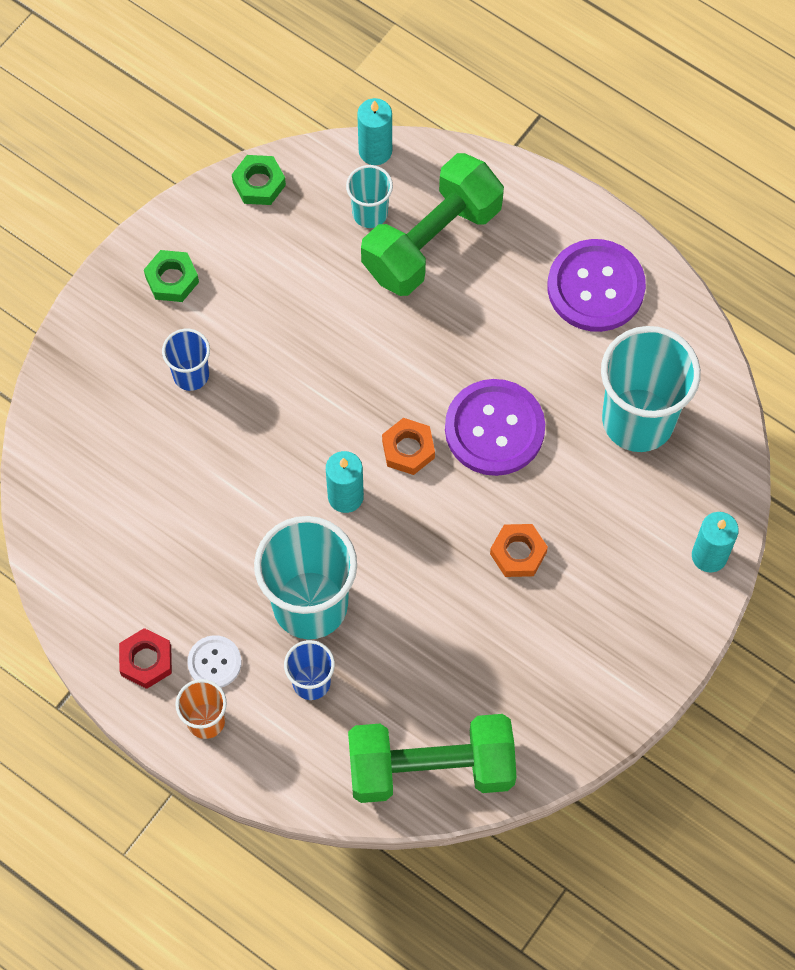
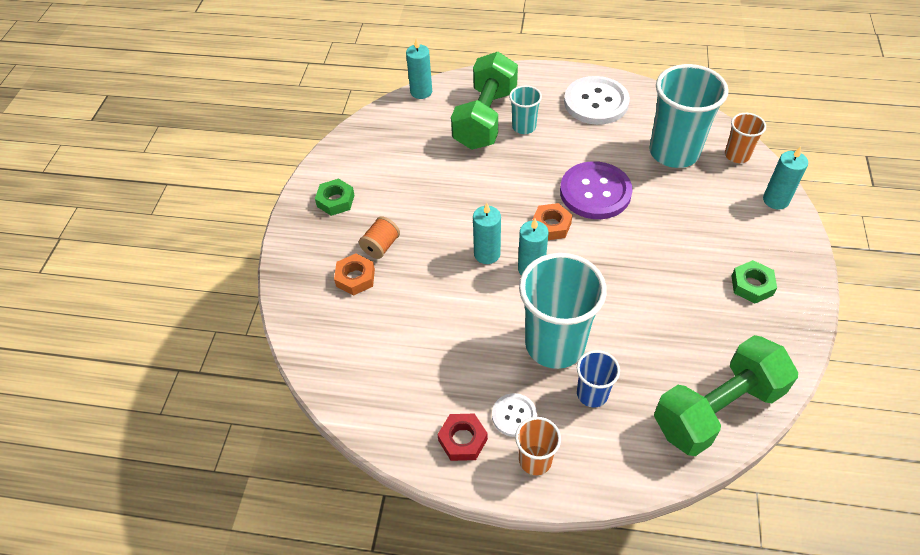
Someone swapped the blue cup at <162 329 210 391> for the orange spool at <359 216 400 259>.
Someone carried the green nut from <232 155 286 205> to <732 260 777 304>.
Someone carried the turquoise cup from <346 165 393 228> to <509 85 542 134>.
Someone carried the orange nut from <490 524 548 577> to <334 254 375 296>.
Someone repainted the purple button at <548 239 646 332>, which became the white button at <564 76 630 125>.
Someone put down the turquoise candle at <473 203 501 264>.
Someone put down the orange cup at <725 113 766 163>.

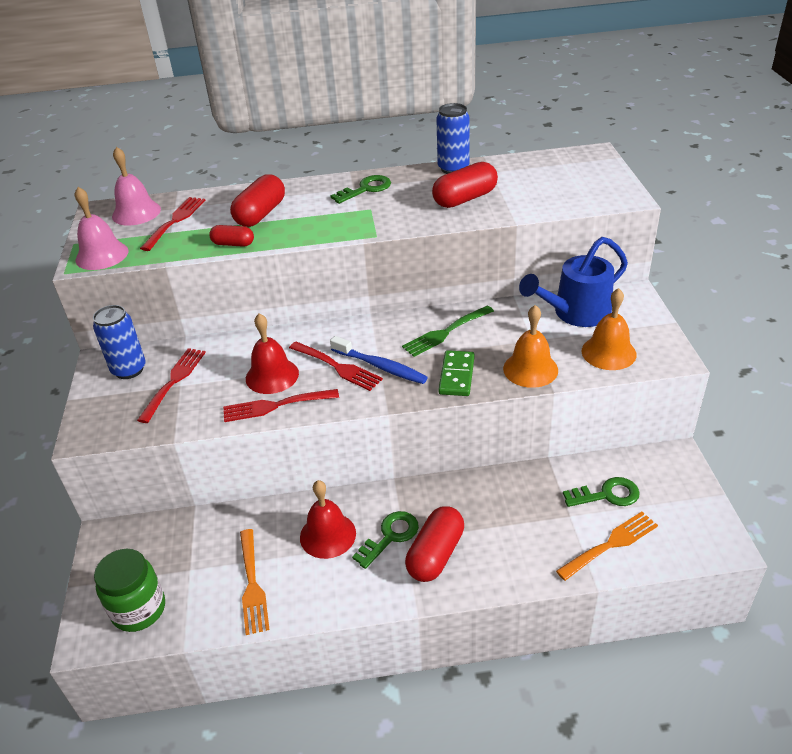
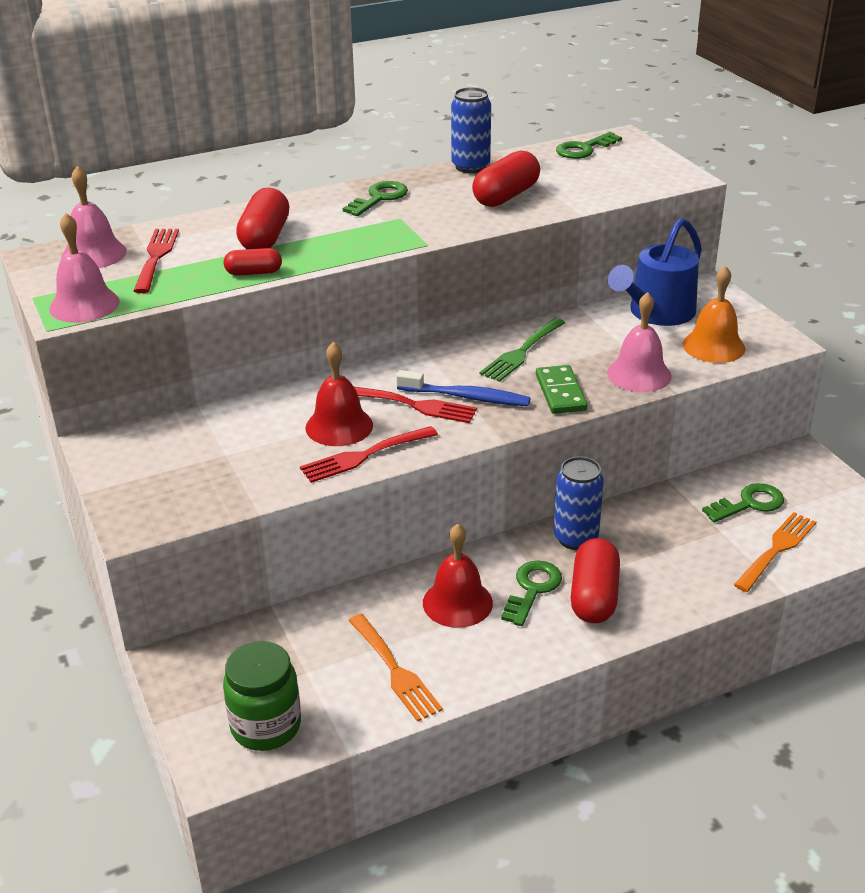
Someone carried the blue can from <93 305 146 379> to <554 457 604 550>.
Someone took away the red fork at <137 348 206 423>.
Someone repainted the orange bell at <503 305 558 388>, which became the pink bell at <607 292 672 392>.
Someone put down the green key at <556 132 622 159>.

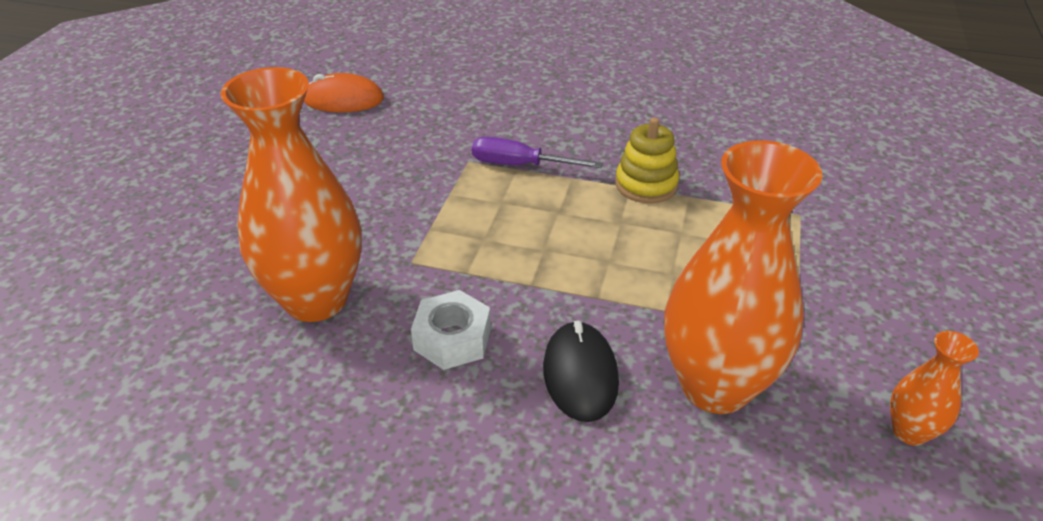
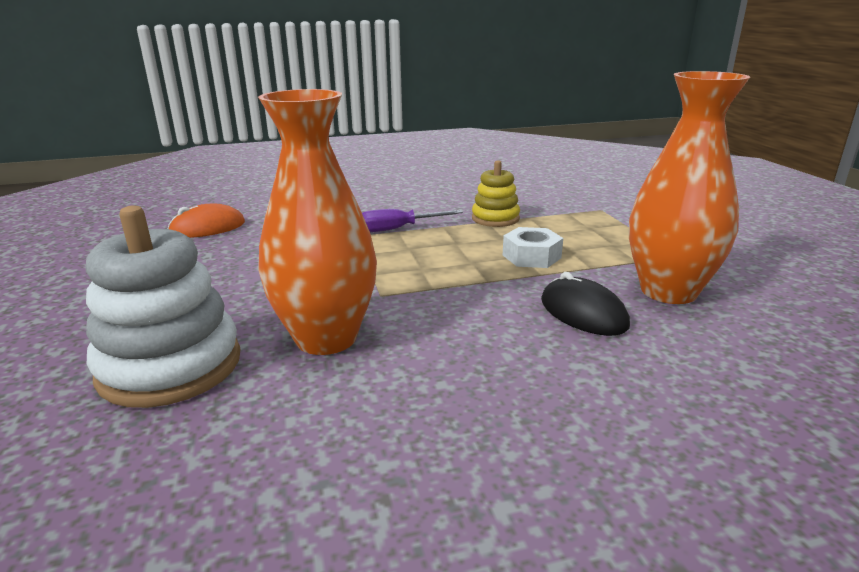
Someone carried the white nut from <411 290 491 370> to <503 227 563 268>.
Someone took away the orange vase at <890 331 979 445>.
Someone put down the white stacking toy at <86 206 240 408>.

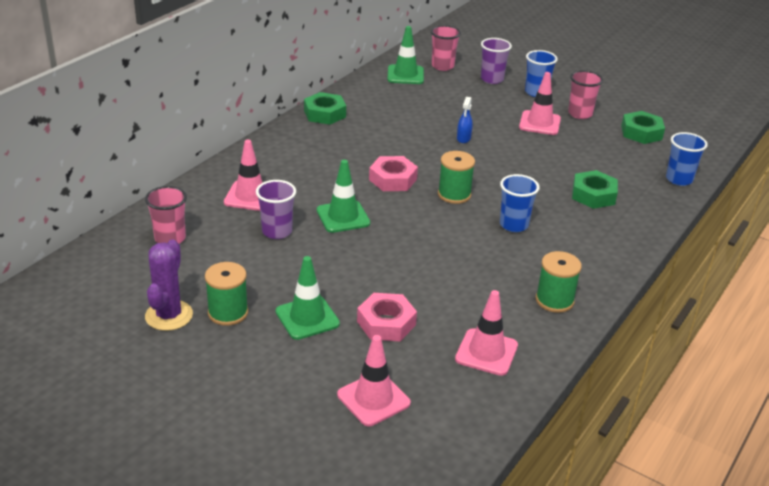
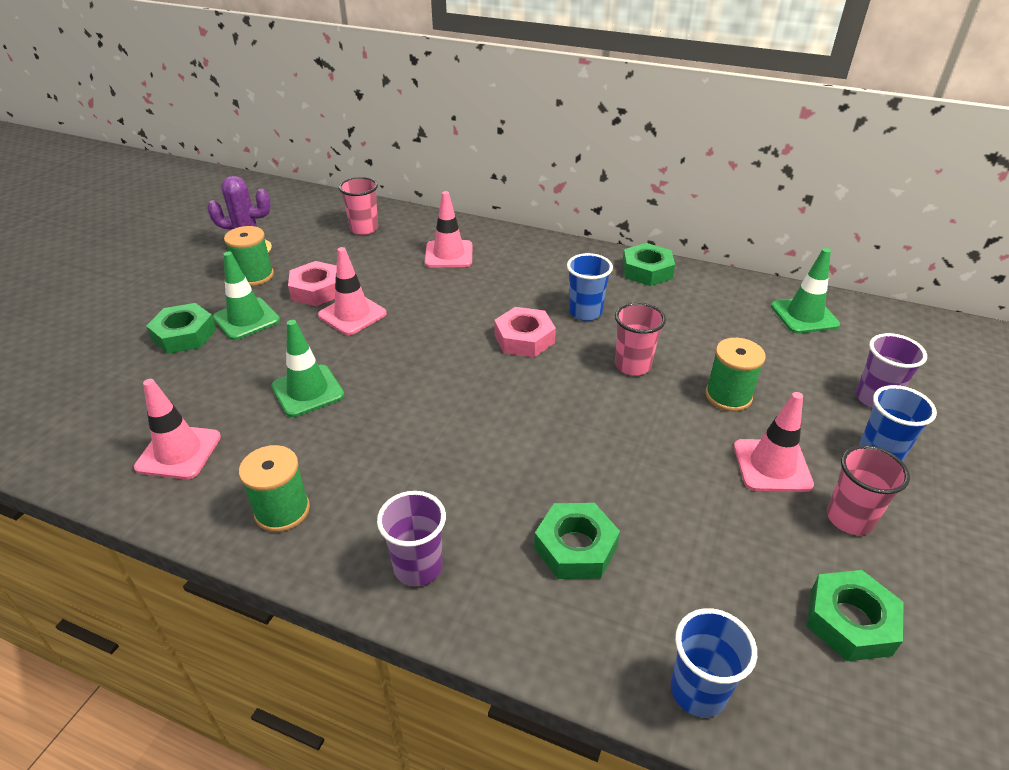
Someone carried the purple cup from <256 180 296 239> to <377 491 446 586>.
Someone carried the green traffic cone from <317 160 370 233> to <271 320 344 417>.
Someone carried the pink traffic cone from <337 335 411 426> to <318 247 387 335>.
Someone carried the pink nut from <357 293 417 341> to <288 261 337 306>.
Someone carried the pink cup from <431 25 461 71> to <615 302 666 376>.
Someone carried the green spool from <438 151 475 204> to <705 338 766 411>.
Someone took away the blue spray bottle at <457 97 473 143>.
Someone carried the blue cup from <500 174 540 232> to <567 253 613 321>.
Someone put down the green nut at <146 303 217 354>.

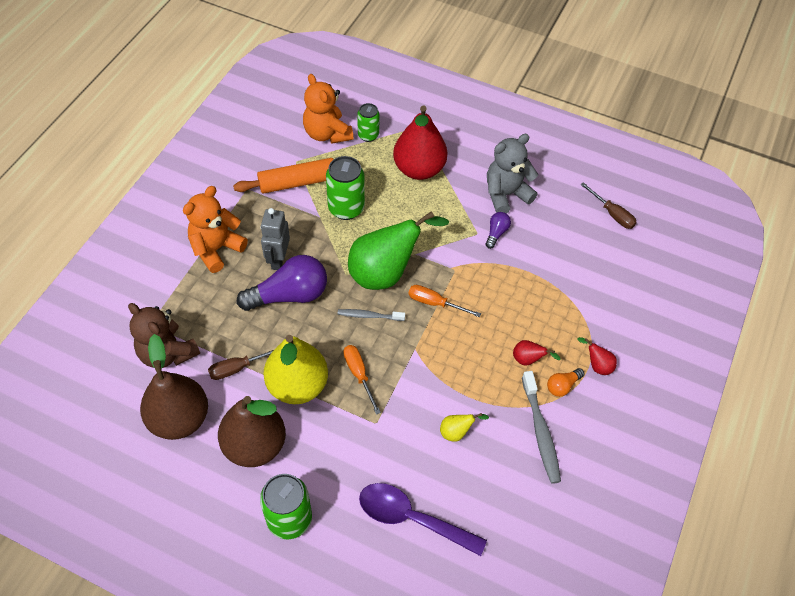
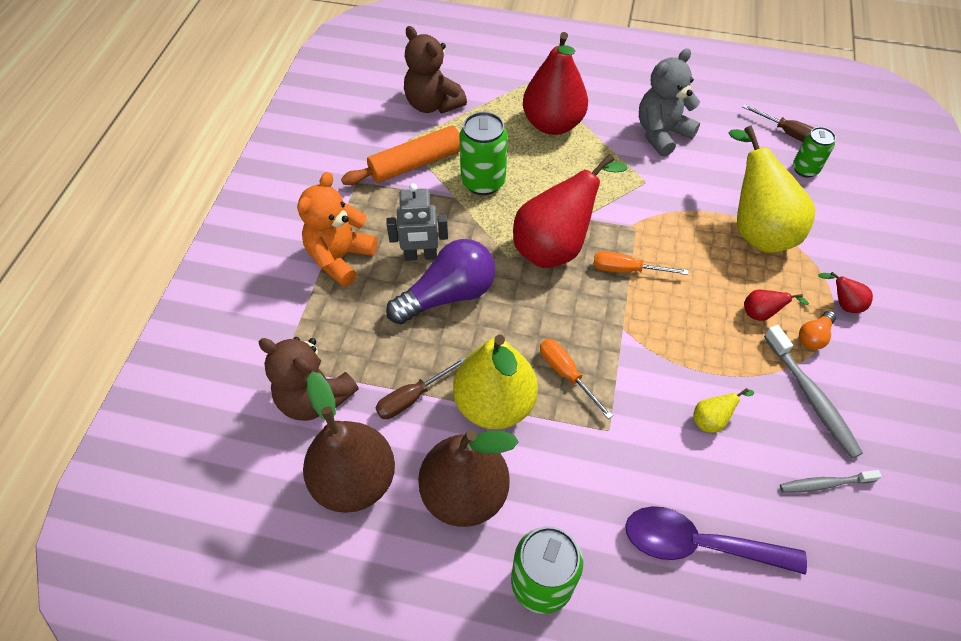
Someone rotated the grey robot at <261 208 290 270> by 90 degrees counterclockwise.
Someone repainted the orange teddy bear at <303 74 353 144>, which became the brown teddy bear at <404 26 467 113>.
Someone carried the grey toothbrush from <338 309 405 321> to <780 470 882 493>.
Someone repainted the green pear at <348 211 449 290>, which became the red pear at <513 154 628 268>.
Someone carried the green can from <357 103 380 142> to <793 127 836 177>.
Someone took away the purple light bulb at <485 212 511 249>.
Someone put down the yellow pear at <729 126 815 253>.

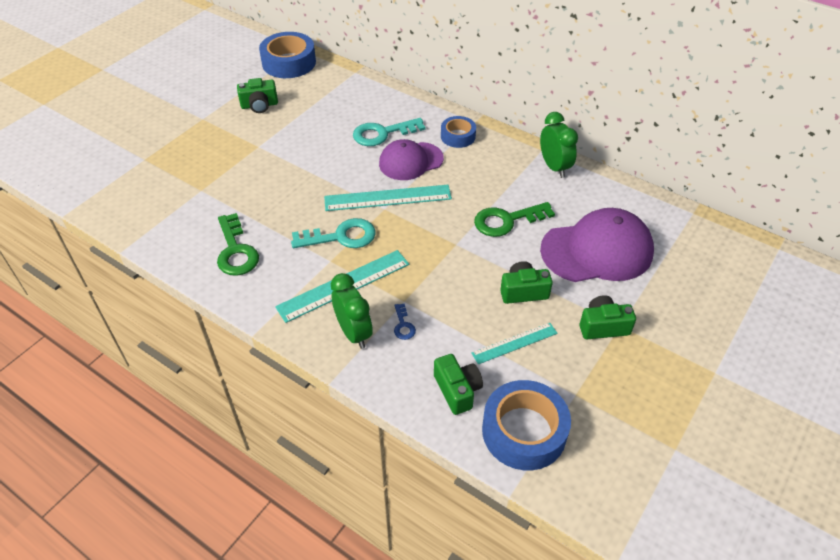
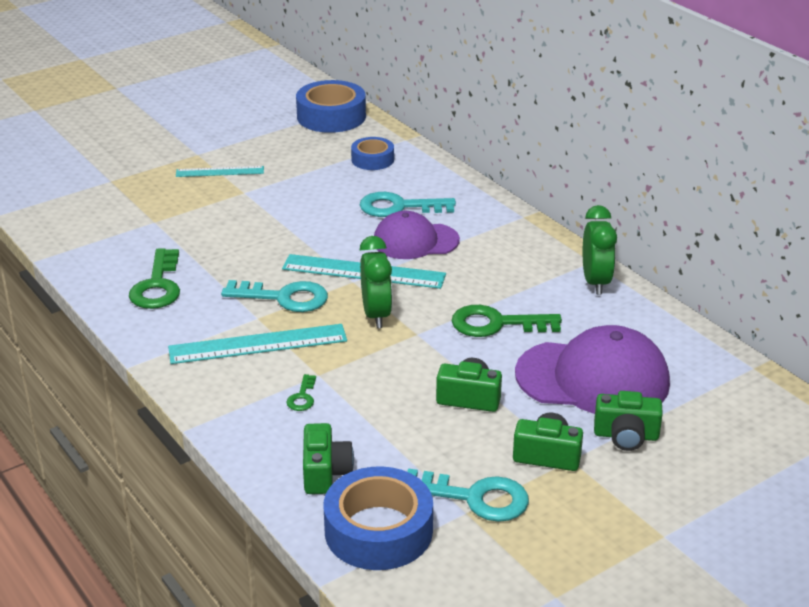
Someone carried the green camera from <237 78 278 113> to <594 391 663 451>.
Someone carried the green clock from <331 273 373 349> to <360 236 393 328>.
Someone repainted the blue key at <394 304 416 340>, which became the green key at <286 374 316 411>.
Someone carried the blue tape from <441 116 476 148> to <351 137 394 170>.
Someone carried the turquoise ruler from <472 323 558 364> to <176 166 264 177>.
Someone put down the turquoise key at <407 468 529 522>.

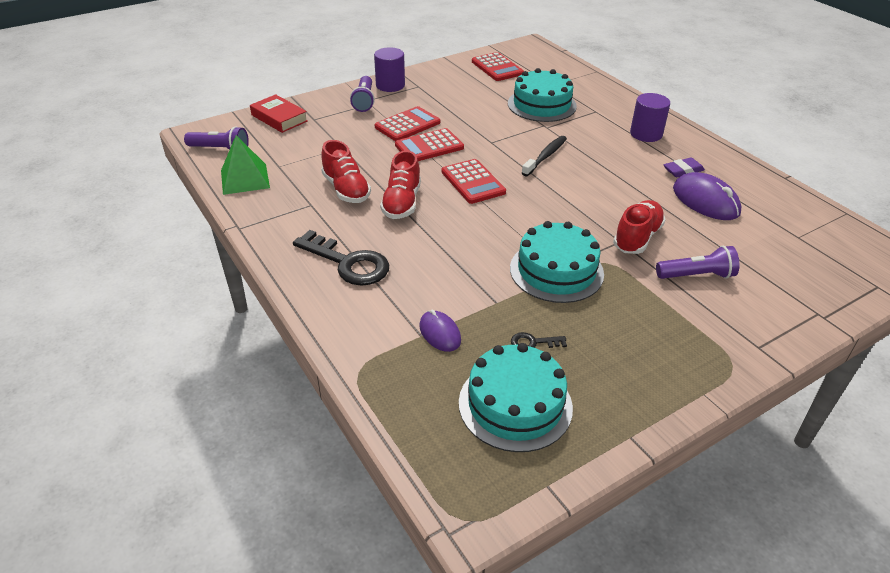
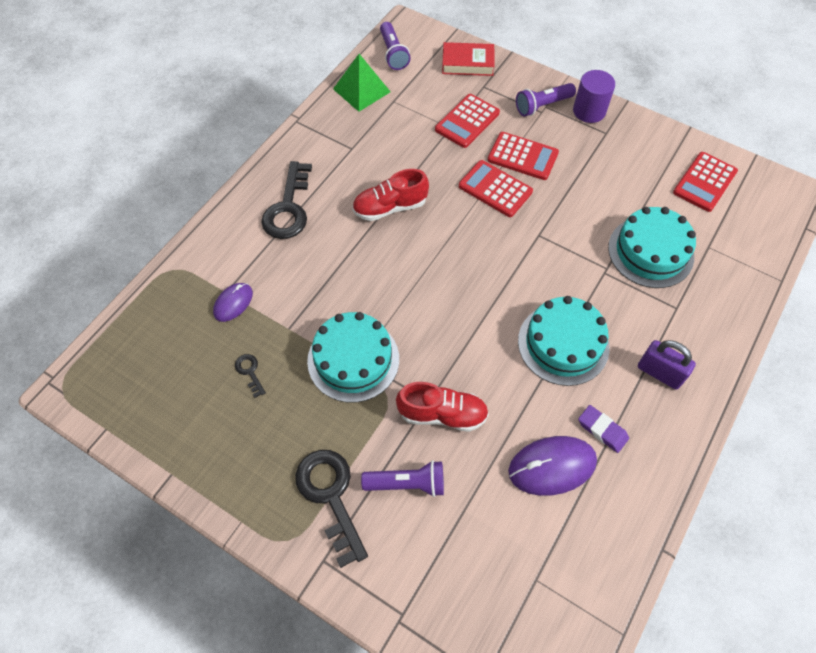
Someone rotated the red book at <250 94 308 133> by 75 degrees clockwise.
Someone took away the red shoe at <321 140 371 203>.
Someone carried the red calculator from <442 159 506 204> to <435 94 500 148>.
Someone carried the turquoise cake from <459 343 573 452> to <518 296 610 386>.
Someone took away the black toothbrush at <522 136 567 176>.
Someone swapped the purple cylinder at <630 93 670 142> for the purple padlock at <638 340 696 390>.
Someone rotated the purple flashlight at <656 246 739 279> by 60 degrees counterclockwise.
Someone rotated the purple mouse at <673 172 742 220> by 45 degrees clockwise.
Someone put down the black key at <295 450 368 568>.

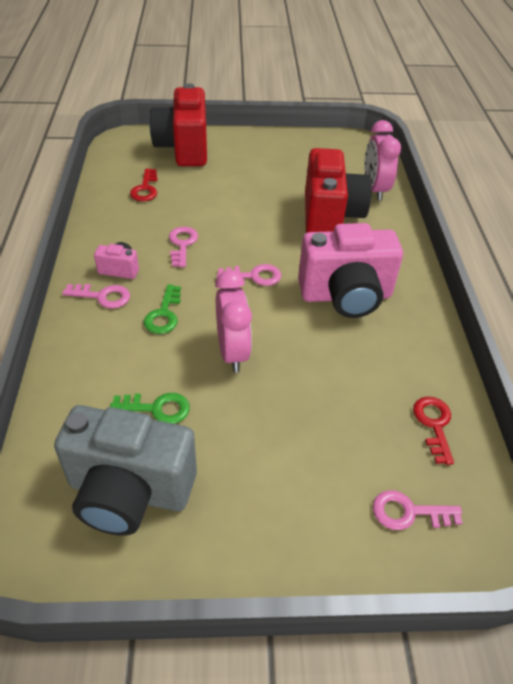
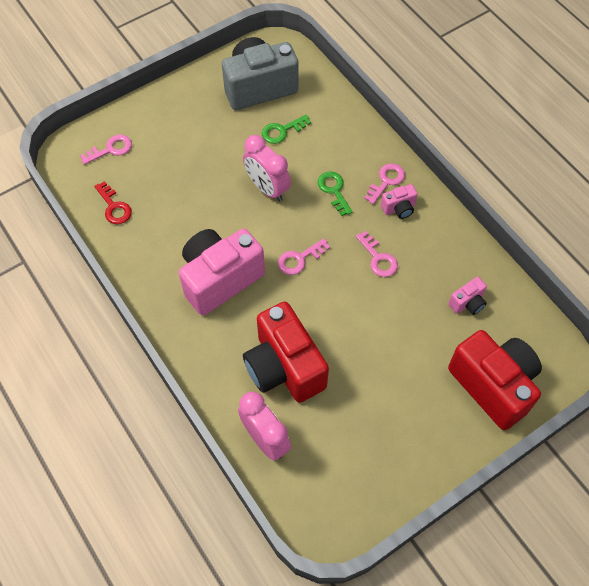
Someone rotated the pink key at <62 284 130 309> by 150 degrees clockwise.
Someone swapped the red key at <130 168 157 201> for the pink camera at <448 277 487 315>.

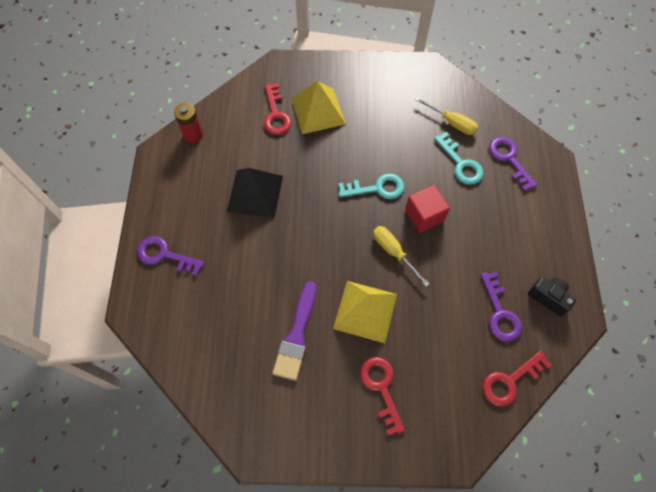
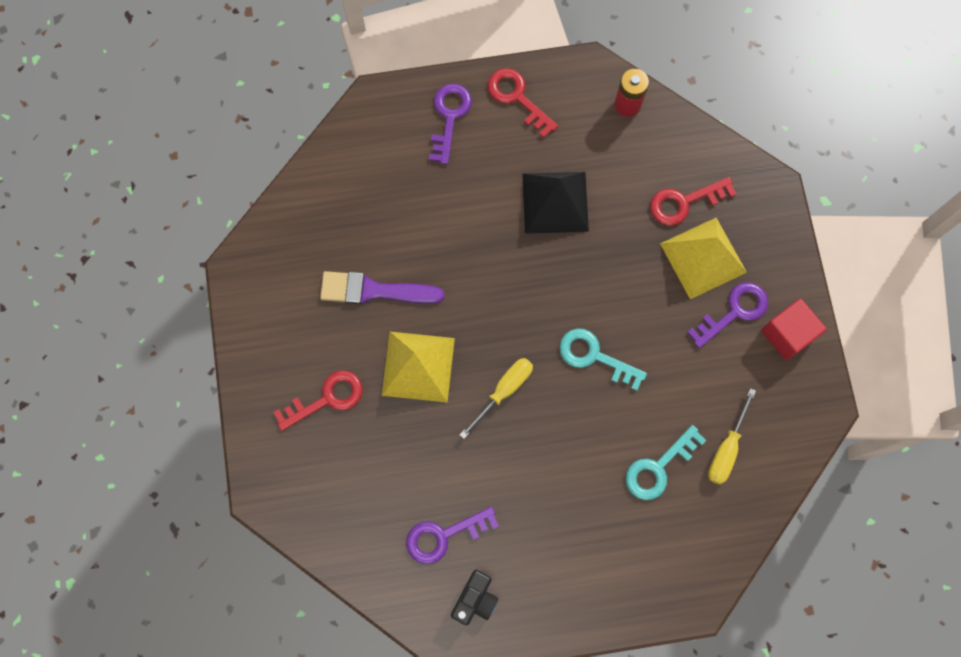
Someone rotated the turquoise key at <338 173 404 199> by 135 degrees clockwise.
Someone carried the red cube from <405 185 450 233> to <761 299 827 360>.
Someone carried the red key from <483 351 551 407> to <488 68 558 138>.
Someone carried the purple key from <489 137 537 191> to <687 282 768 348>.

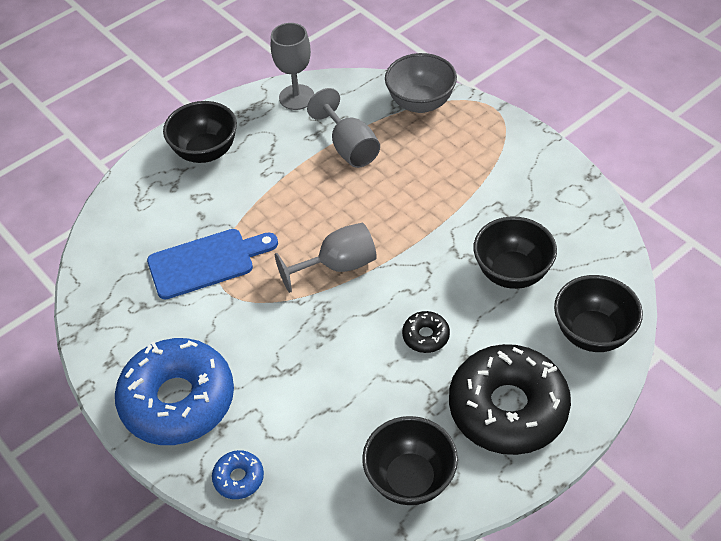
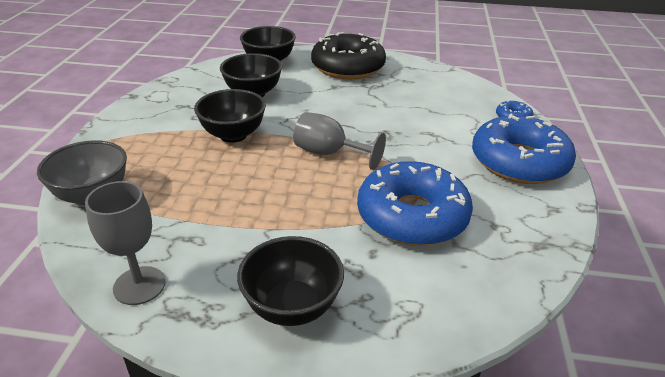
Someone swapped the blue cutting board at <147 229 278 299> for the blue donut at <357 161 473 246>.
Someone took away the grey goblet at <307 88 380 168>.
Someone carried the black bowl from <362 416 458 505> to <194 89 266 143>.
Someone took away the black donut at <402 311 450 353>.

